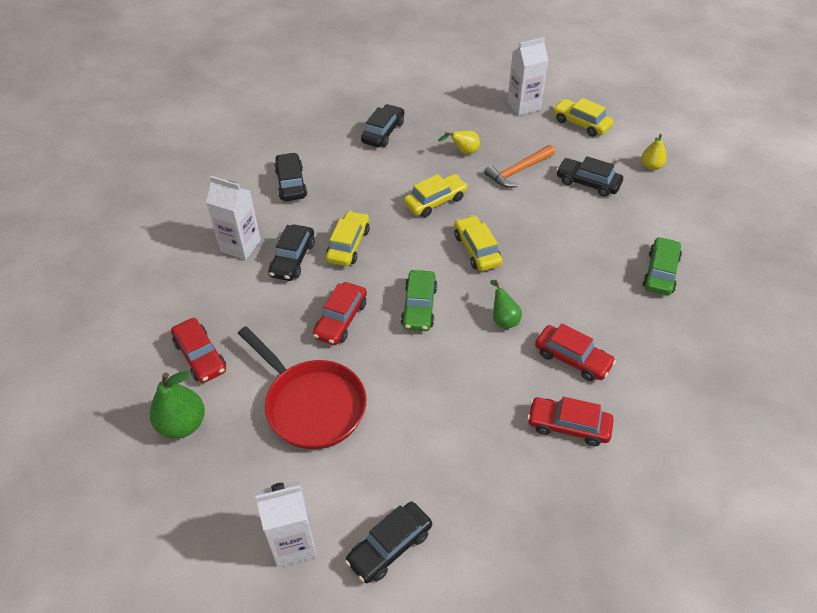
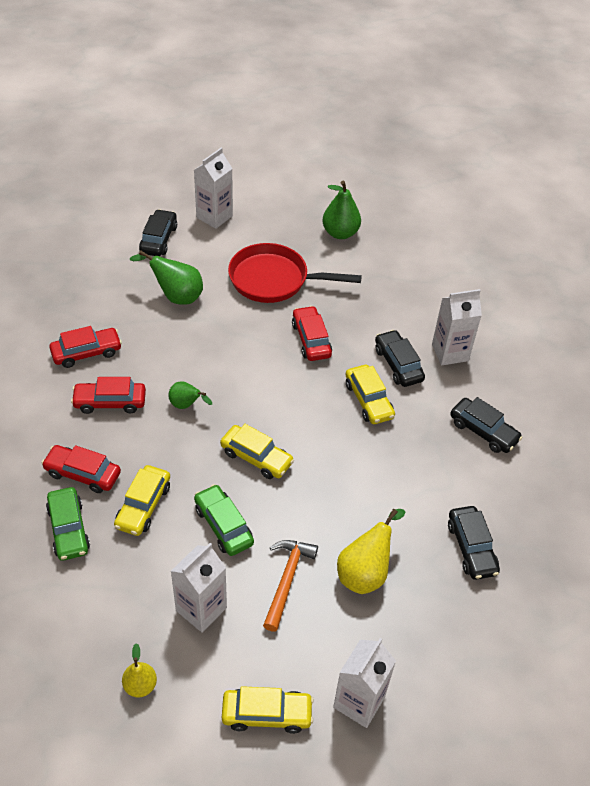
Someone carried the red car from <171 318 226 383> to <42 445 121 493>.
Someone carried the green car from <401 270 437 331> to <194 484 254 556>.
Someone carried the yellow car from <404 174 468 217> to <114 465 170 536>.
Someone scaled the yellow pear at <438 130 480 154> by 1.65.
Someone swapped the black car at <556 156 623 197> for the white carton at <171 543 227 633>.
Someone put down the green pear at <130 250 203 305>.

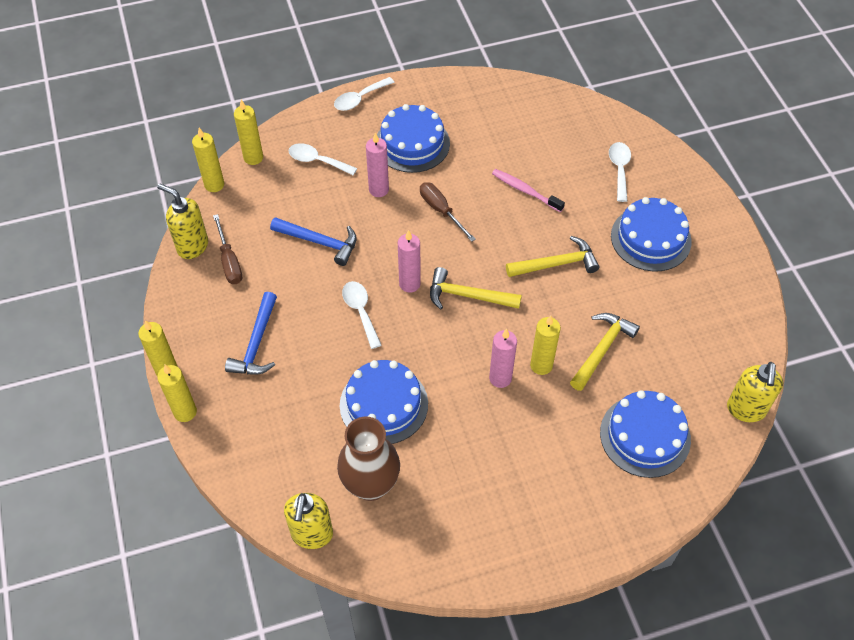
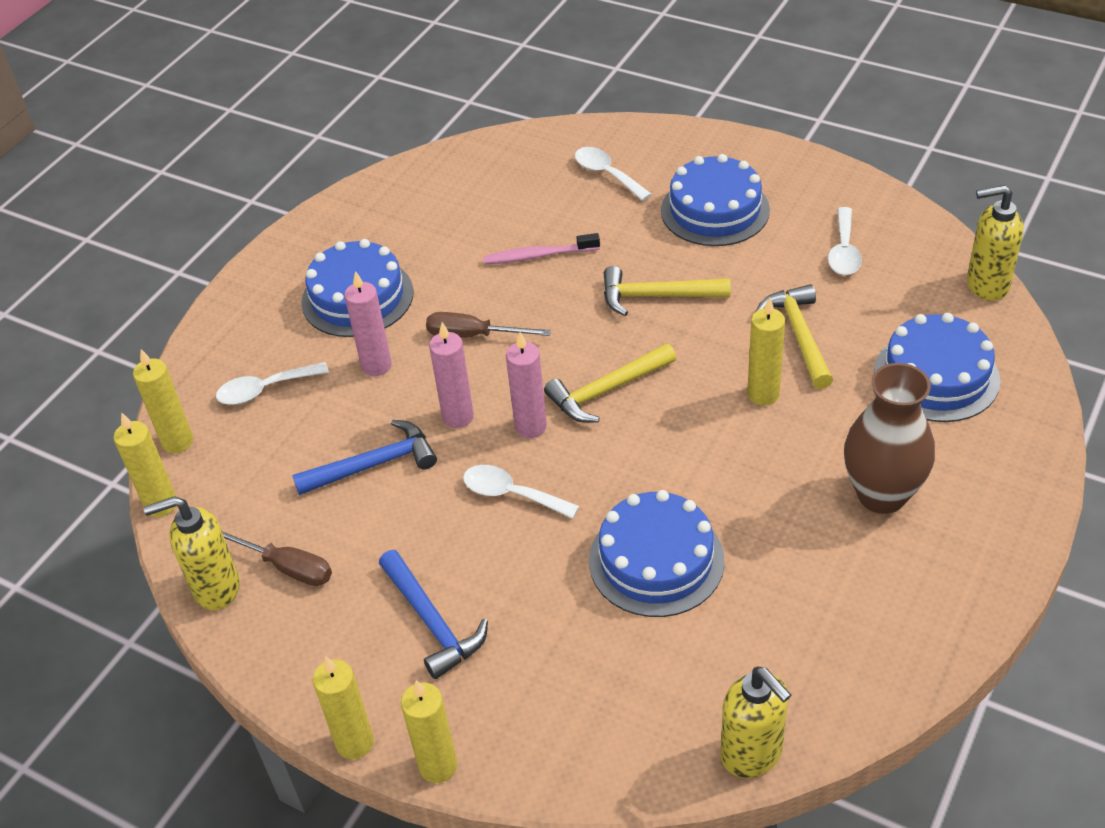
Someone carried the white spoon from <334 77 395 111> to <828 207 862 275>.
Someone carried the brown vase from <337 417 400 501> to <844 363 935 514>.
Someone carried the pink candle from <489 329 517 388> to <429 322 474 428>.
Someone rotated the yellow hammer at <506 236 599 277> by 120 degrees counterclockwise.
Someone rotated the yellow soap dispenser at <727 362 783 422> by 120 degrees clockwise.

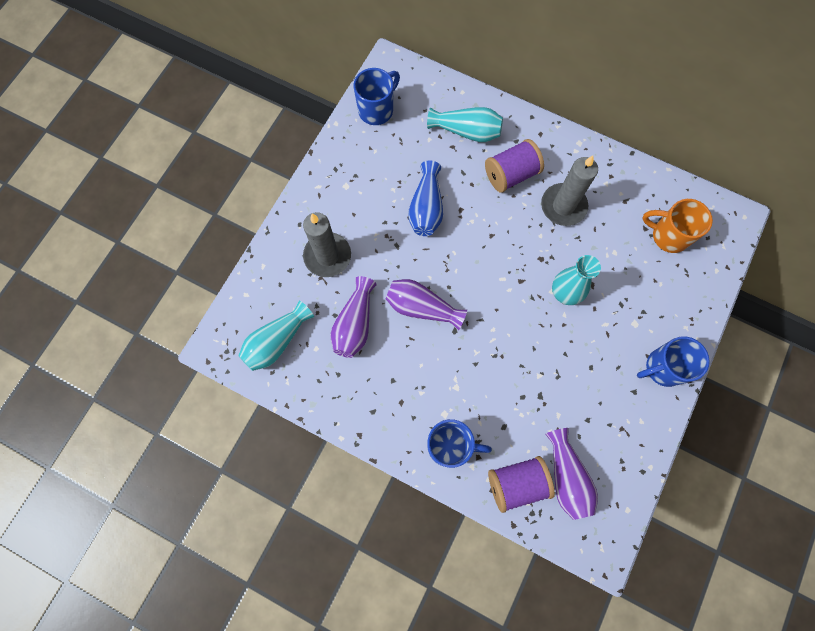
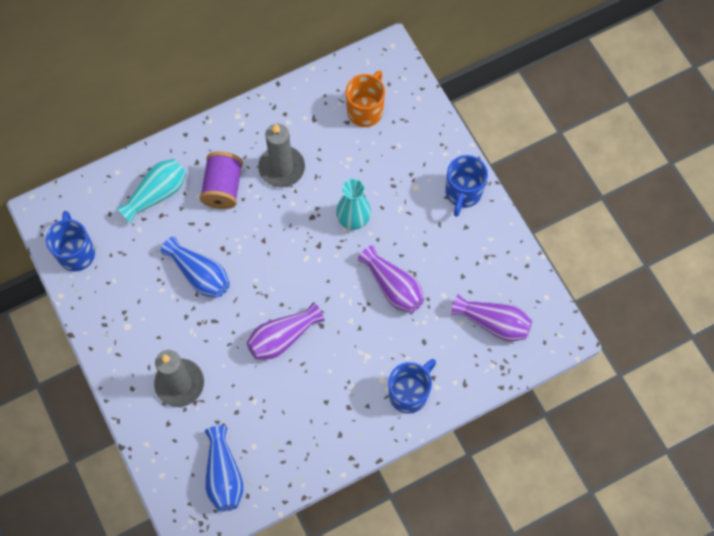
Someone repainted the turquoise vase at <238 301 314 371>, which became the blue vase at <205 426 244 511>.
Someone carried the purple vase from <330 276 377 358> to <358 245 424 313>.
Someone took away the purple spool at <488 456 555 513>.
Someone rotated the orange mug at <642 199 713 253> by 150 degrees clockwise.

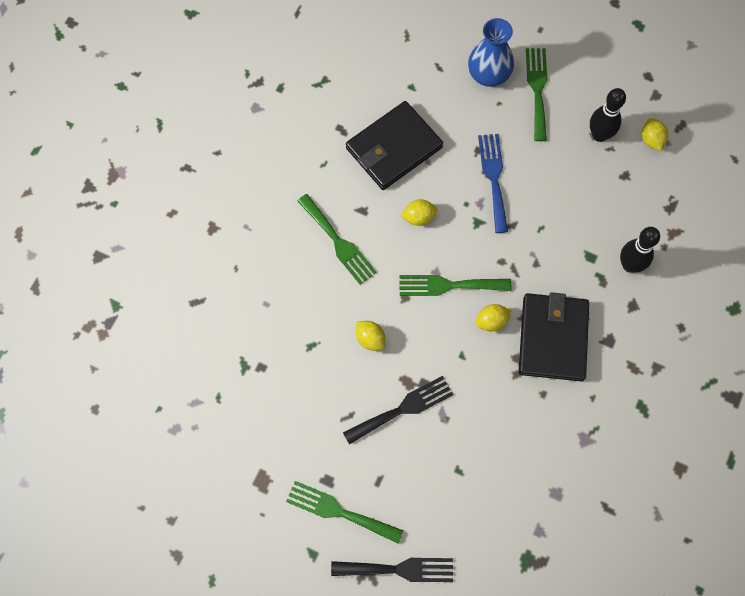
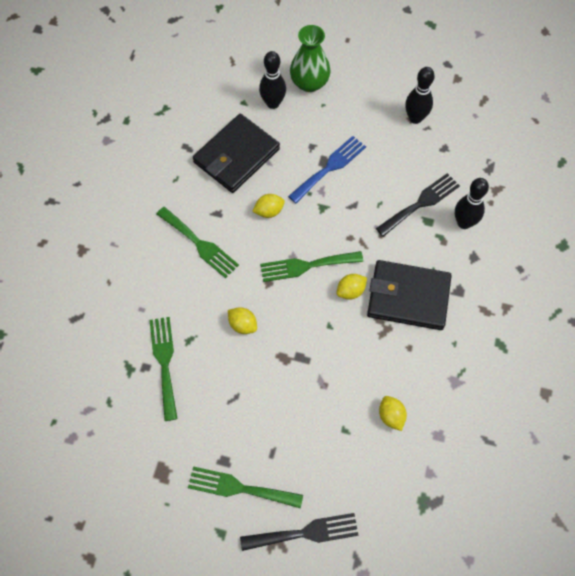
Someone carried the black fork from <343 376 453 444> to <376 173 460 237>.
Someone repainted the blue vase at <468 18 514 87>, which became the green vase at <290 25 331 92>.
Someone rotated the blue fork at <478 134 508 233> by 60 degrees clockwise.
Someone rotated the black wallet at <519 292 589 381> by 75 degrees counterclockwise.
Someone carried the green fork from <526 48 547 141> to <149 317 177 421>.
Someone carried the yellow lemon from <642 118 668 151> to <379 396 407 431>.
Someone put down the black bowling pin at <259 51 286 109>.

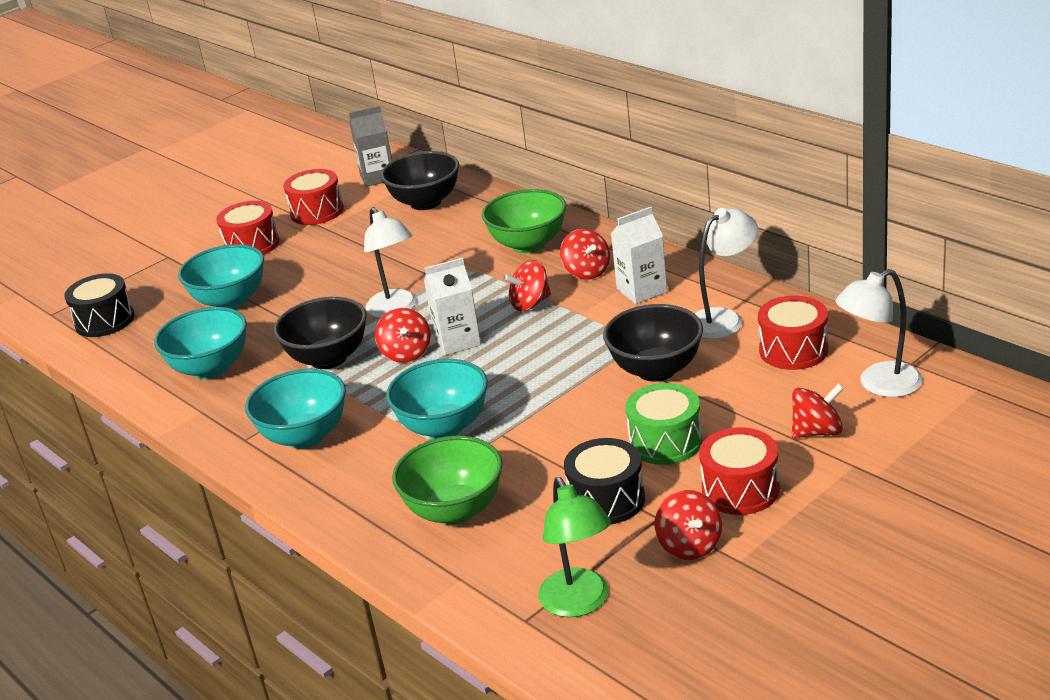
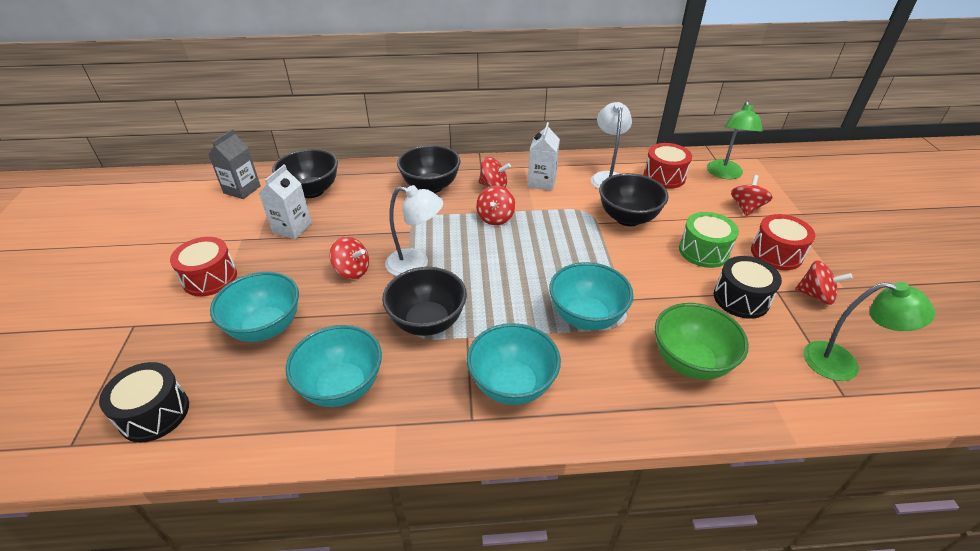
Someone took away the red drum at <283 169 344 225>.
Someone carried the red spinning top from <375 308 431 363> to <330 237 369 279>.
Someone carried the white carton from <424 258 481 355> to <259 164 312 239>.
Someone repainted the green bowl at <482 189 566 253>, which became the black bowl at <397 145 461 193>.
Someone repainted the white lamp at <835 269 923 397>, which became the green lamp at <707 101 763 179>.

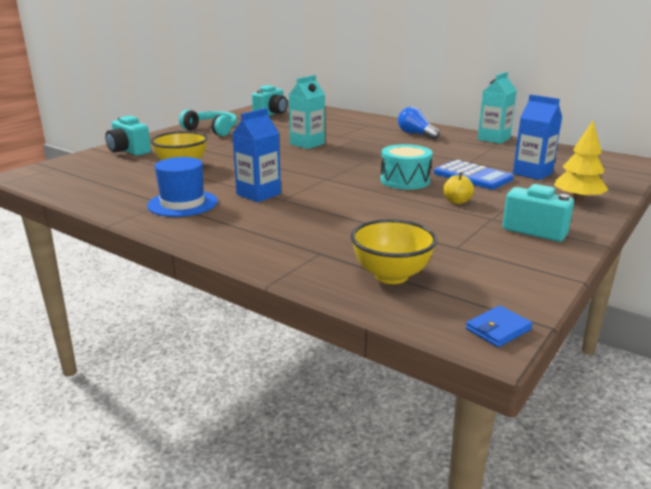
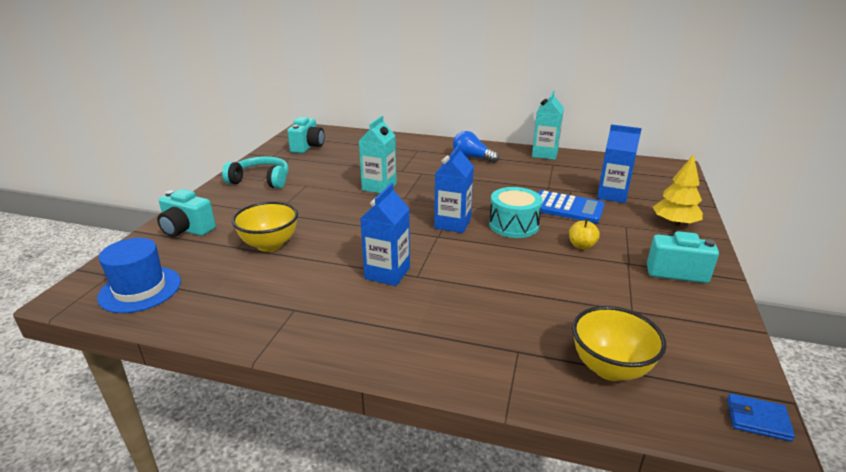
Someone carried the blue hat from <147 157 218 217> to <97 238 181 313>.
Someone rotated the blue wallet at <466 306 533 347> by 75 degrees clockwise.
Someone put down the blue carton at <434 144 474 233>.

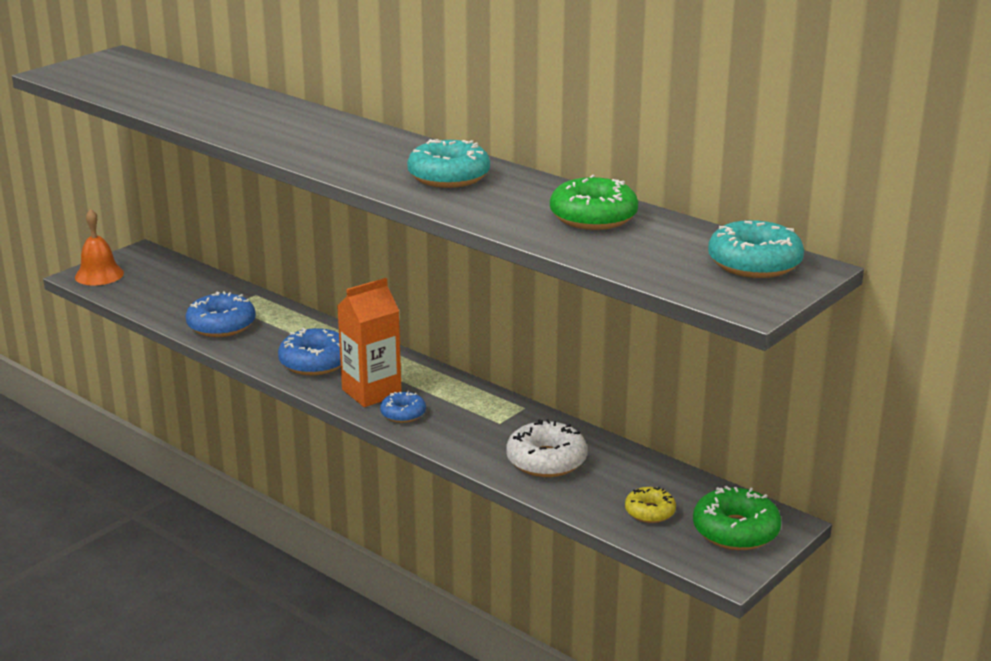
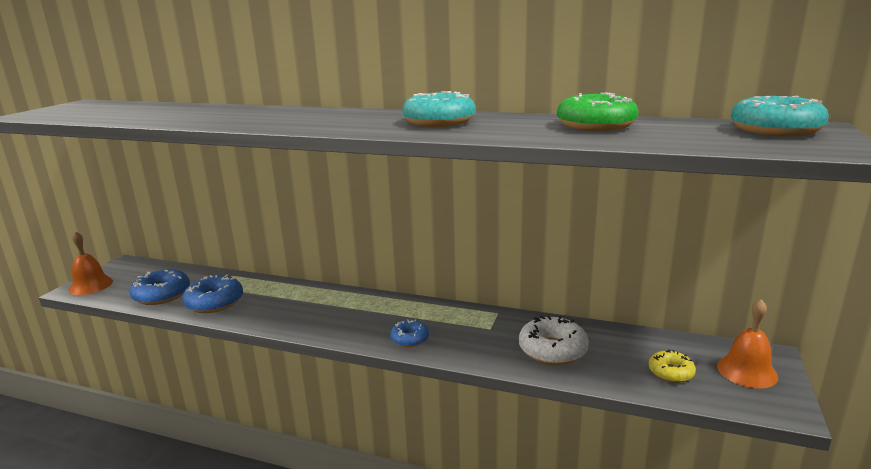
Someone carried the blue donut from <278 328 341 375> to <129 269 190 305>.
Someone took away the orange carton at <337 278 402 407>.
Someone swapped the green donut at <693 486 781 550> for the orange bell at <717 299 778 388>.

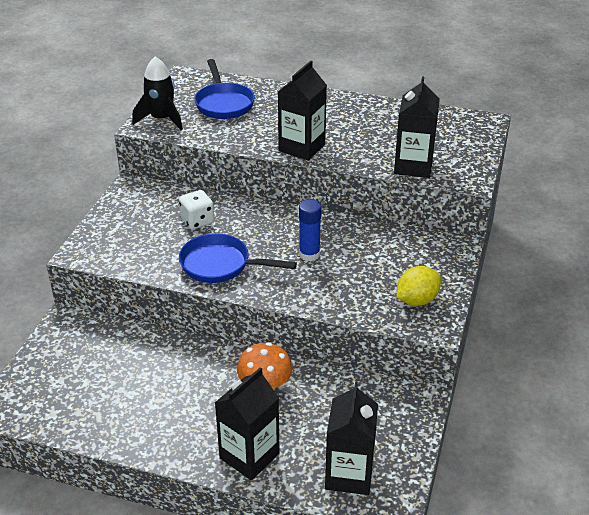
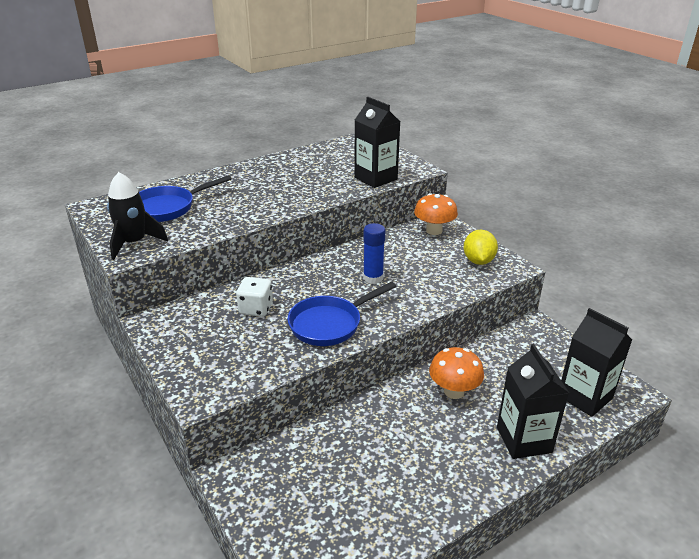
Someone rotated the blue pan at <194 59 255 119> by 120 degrees clockwise.
Someone took away the black carton at <278 61 327 161>.
Someone put down the orange mushroom at <414 193 458 235>.

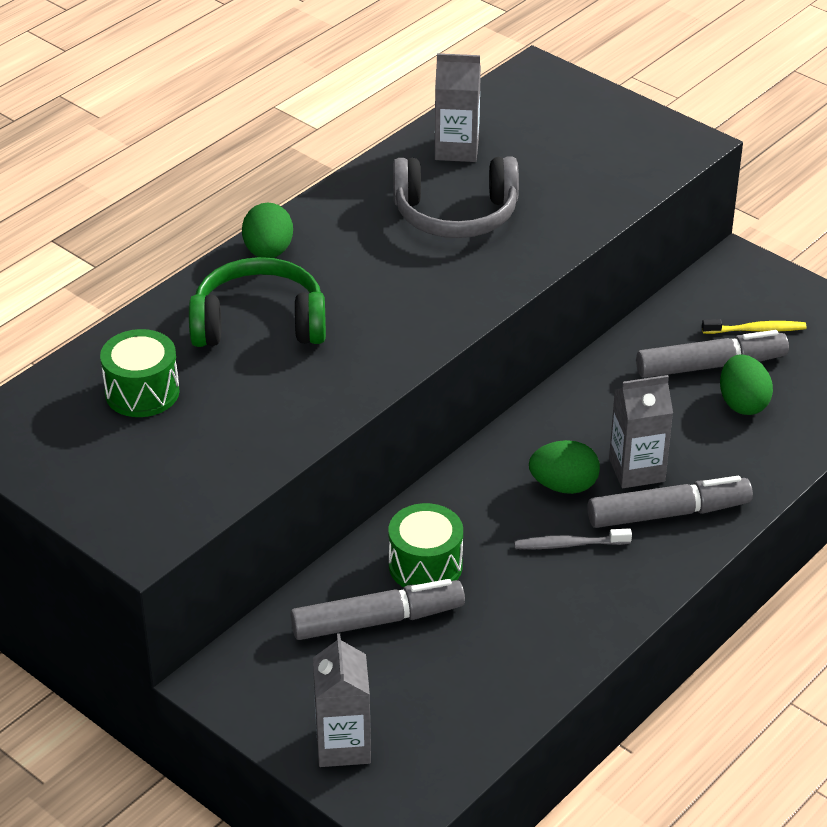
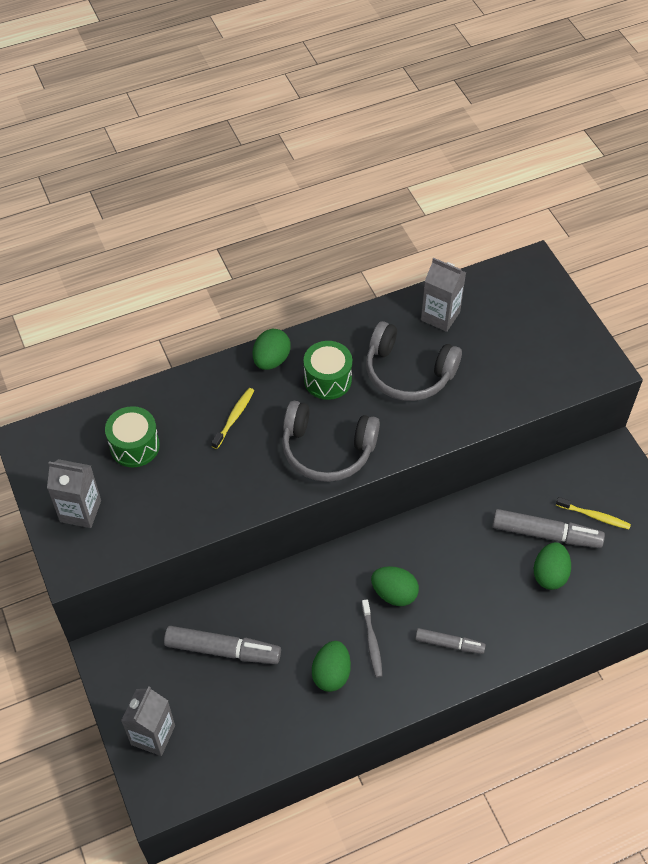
Someone swapped the green headphones at <189 257 326 347> for the yellow toothbrush at <211 388 254 449>.
Someone carried the green drum from <388 503 463 587> to <304 341 352 400>.
Someone rotated the grey toothbrush at <514 528 632 549> by 120 degrees counterclockwise.
Someone scaled the grey marker at <587 476 753 528> by 0.60.
Someone carried the grey carton from <609 375 673 488> to <47 459 101 528>.
Someone put down the grey headphones at <282 401 380 482>.
Someone put down the green egg at <312 641 351 692>.

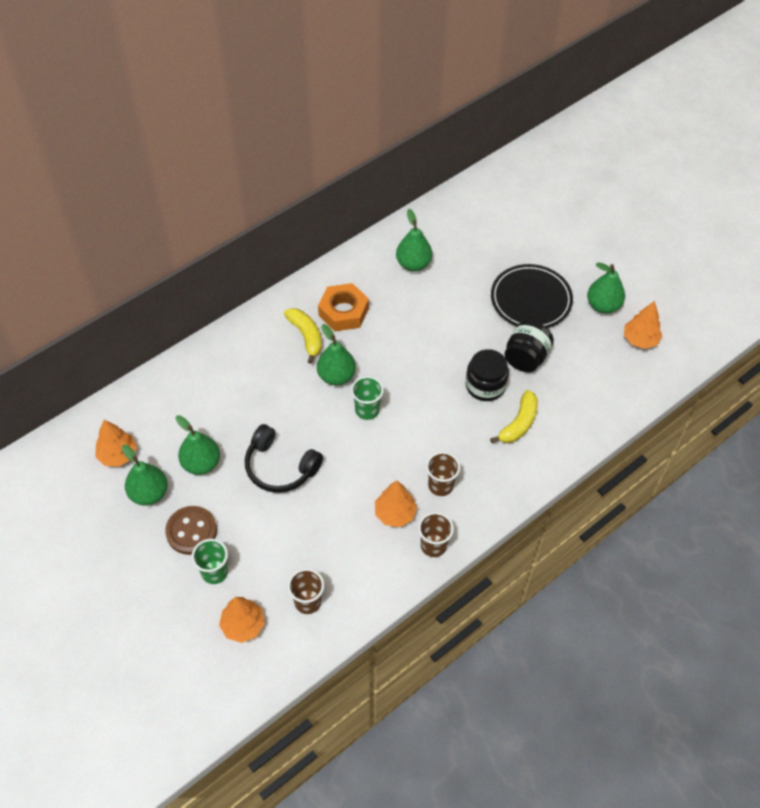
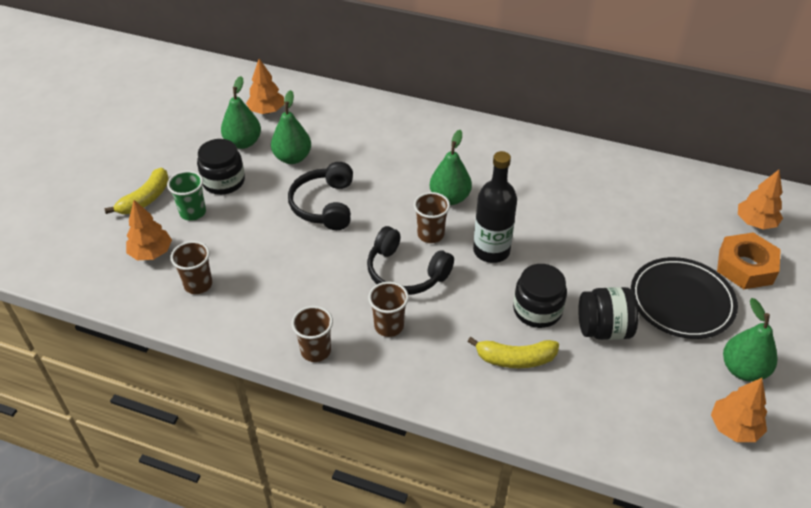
Someone swapped the brown button at <165 506 217 555> for the black jar at <197 139 245 195>.
Someone carried the yellow banana from <284 308 322 364> to <104 168 169 214>.
Someone carried the orange nut from <318 283 369 331> to <717 233 781 289>.
Someone repainted the green cup at <351 376 384 420>, which became the brown cup at <414 192 450 243>.
Someone carried the orange tree from <375 480 417 527> to <738 170 783 229>.
Someone took away the green pear at <396 209 432 271>.
Someone put down the black headphones at <367 226 454 295>.
Someone put down the black bottle at <473 151 517 263>.

